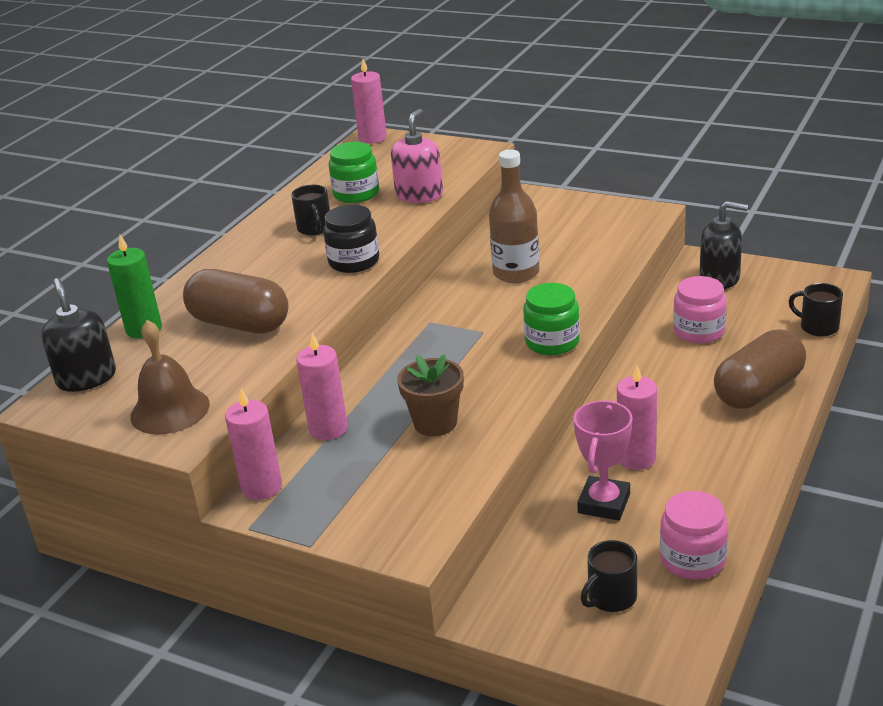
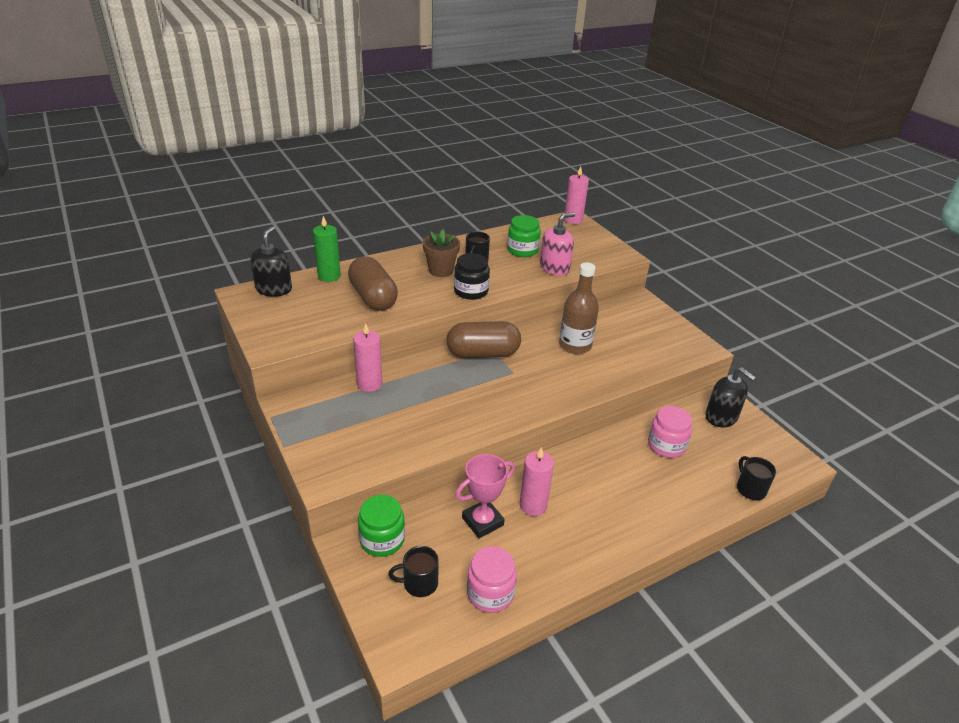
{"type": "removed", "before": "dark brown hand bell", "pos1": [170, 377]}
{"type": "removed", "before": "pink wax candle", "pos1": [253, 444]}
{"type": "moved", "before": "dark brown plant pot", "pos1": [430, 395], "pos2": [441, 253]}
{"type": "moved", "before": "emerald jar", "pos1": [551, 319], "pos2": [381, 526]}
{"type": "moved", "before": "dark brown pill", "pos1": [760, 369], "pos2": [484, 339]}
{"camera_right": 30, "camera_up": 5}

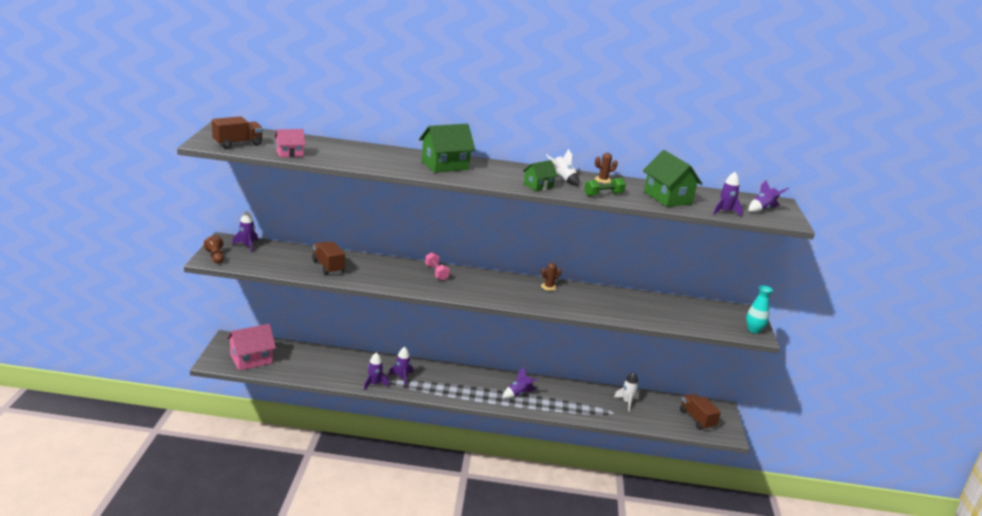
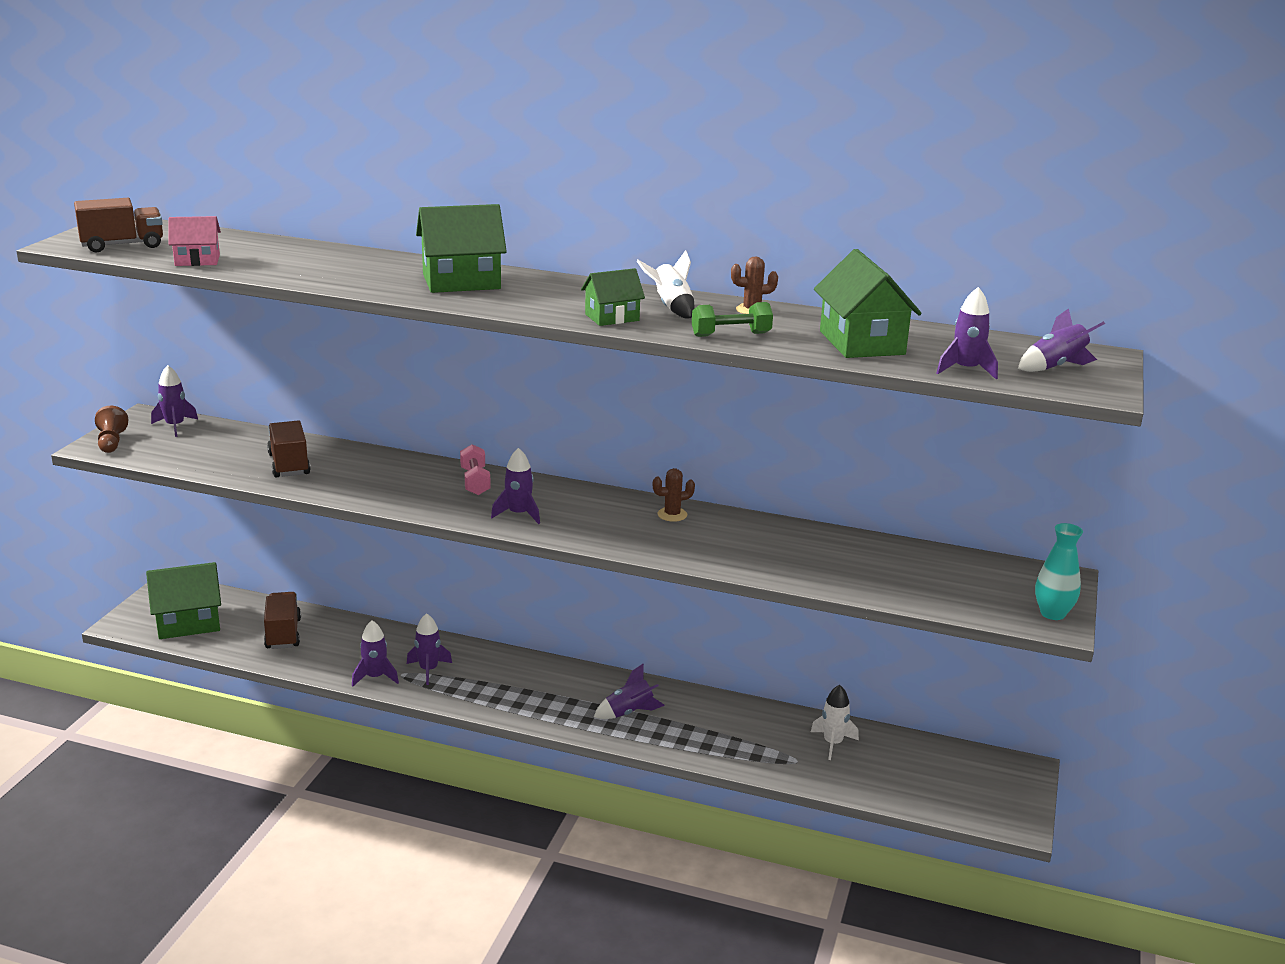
{"type": "added", "after": "royal purple toy rocket", "pos2": [515, 486]}
{"type": "moved", "before": "dark brown truck", "pos1": [700, 412], "pos2": [282, 620]}
{"type": "recoloured", "before": "pink cottage", "after": "emerald cottage", "pos1": [251, 347], "pos2": [183, 600]}
{"camera_right": 15, "camera_up": 0}

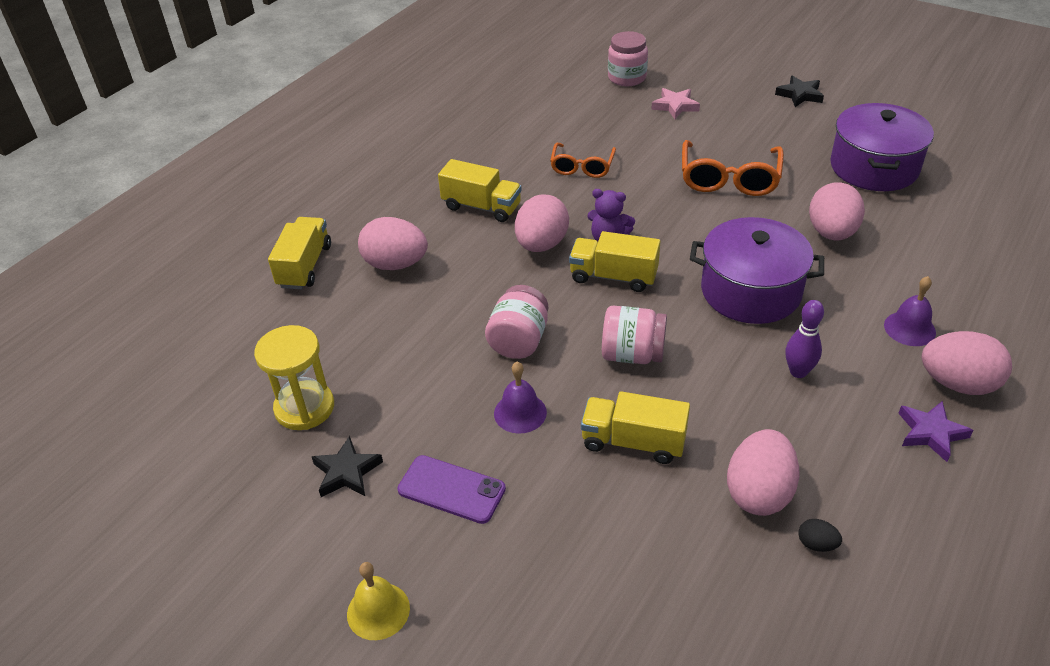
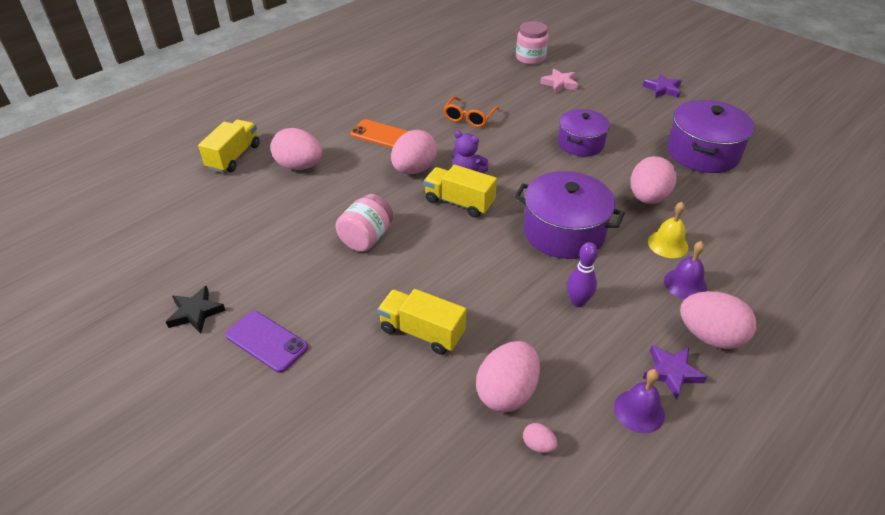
{"type": "removed", "before": "golden sandglass", "pos1": [294, 377]}
{"type": "removed", "before": "pink jar", "pos1": [634, 335]}
{"type": "moved", "before": "golden hand bell", "pos1": [378, 601], "pos2": [668, 230]}
{"type": "moved", "before": "royal purple hand bell", "pos1": [520, 398], "pos2": [639, 401]}
{"type": "replaced", "before": "golden truck", "after": "bright orange mobile phone", "pos1": [480, 190], "pos2": [379, 133]}
{"type": "replaced", "before": "bright orange spectacles", "after": "royal purple stockpot", "pos1": [733, 168], "pos2": [584, 132]}
{"type": "recoloured", "before": "black star", "after": "royal purple star", "pos1": [799, 91], "pos2": [662, 85]}
{"type": "recoloured", "before": "black toy egg", "after": "pink toy egg", "pos1": [820, 535], "pos2": [540, 438]}
{"camera_right": 10, "camera_up": 0}

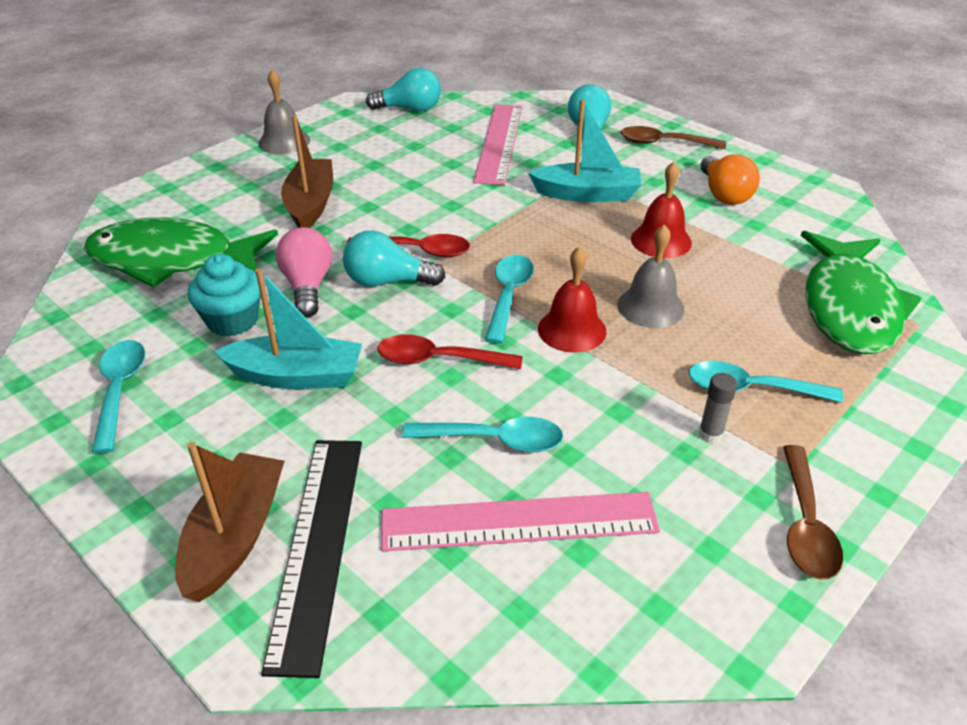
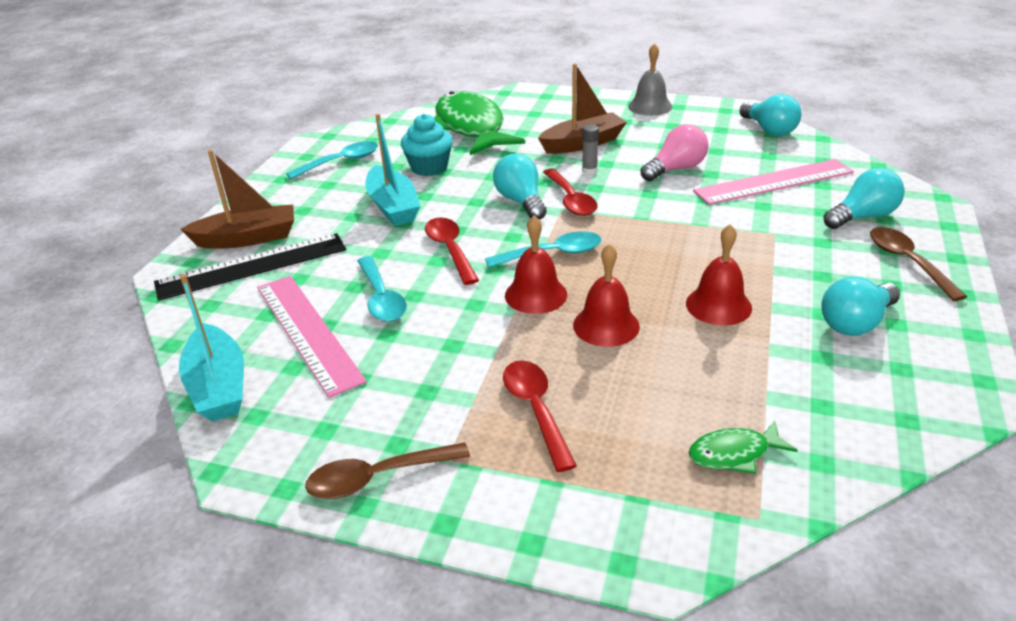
{"type": "moved", "before": "pink light bulb", "pos1": [304, 272], "pos2": [675, 152]}
{"type": "moved", "before": "aqua boat", "pos1": [585, 150], "pos2": [211, 348]}
{"type": "moved", "before": "grey glue stick", "pos1": [718, 408], "pos2": [590, 149]}
{"type": "recoloured", "before": "grey hand bell", "after": "scarlet hand bell", "pos1": [650, 276], "pos2": [606, 295]}
{"type": "recoloured", "before": "aqua teaspoon", "after": "scarlet teaspoon", "pos1": [765, 382], "pos2": [540, 416]}
{"type": "recoloured", "before": "bright orange light bulb", "after": "aqua light bulb", "pos1": [730, 180], "pos2": [860, 306]}
{"type": "resized", "before": "emerald toy fish", "pos1": [861, 292], "pos2": [743, 447], "scale": 0.44}
{"camera_right": 65, "camera_up": -5}

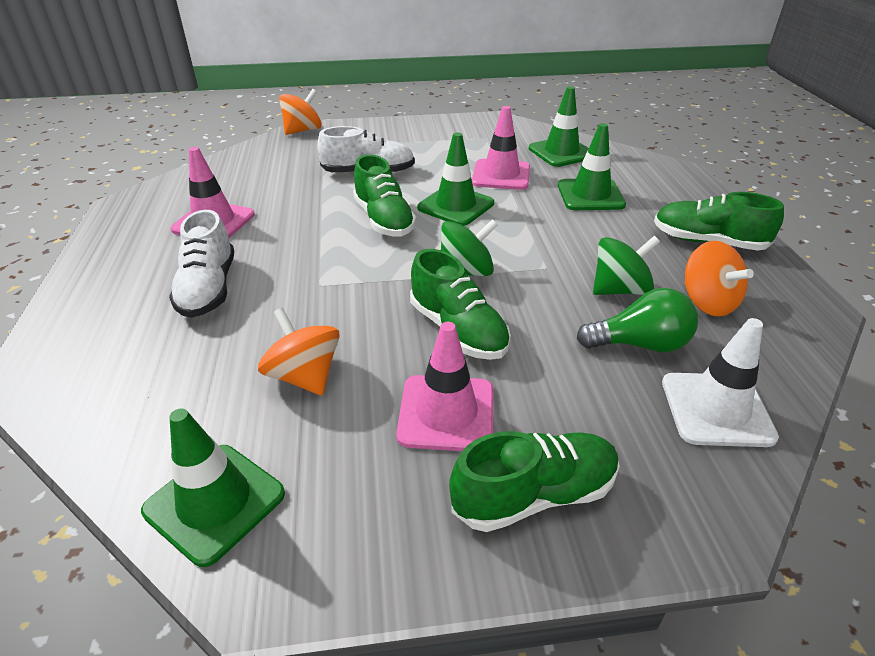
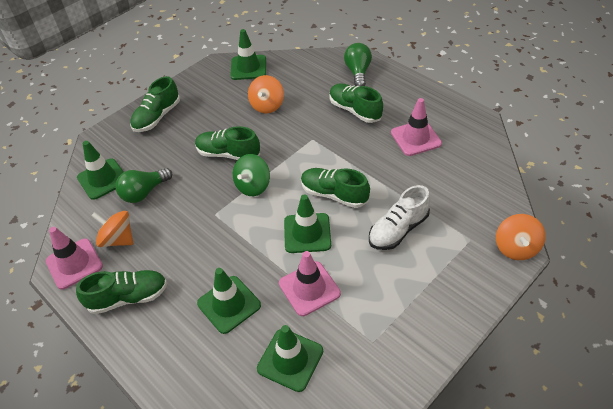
{"type": "removed", "before": "emerald toy top", "pos1": [626, 265]}
{"type": "added", "after": "emerald light bulb", "pos2": [358, 64]}
{"type": "moved", "before": "pink safety cone", "pos1": [445, 386], "pos2": [74, 258]}
{"type": "recoloured", "before": "snow-white lace-up shoe", "after": "emerald lace-up shoe", "pos1": [201, 264], "pos2": [356, 103]}
{"type": "recoloured", "before": "snow-white safety cone", "after": "emerald safety cone", "pos1": [720, 382], "pos2": [100, 170]}
{"type": "turned", "before": "bright orange toy top", "pos1": [299, 351], "pos2": [266, 94], "turn": 90}
{"camera_right": 145, "camera_up": 10}

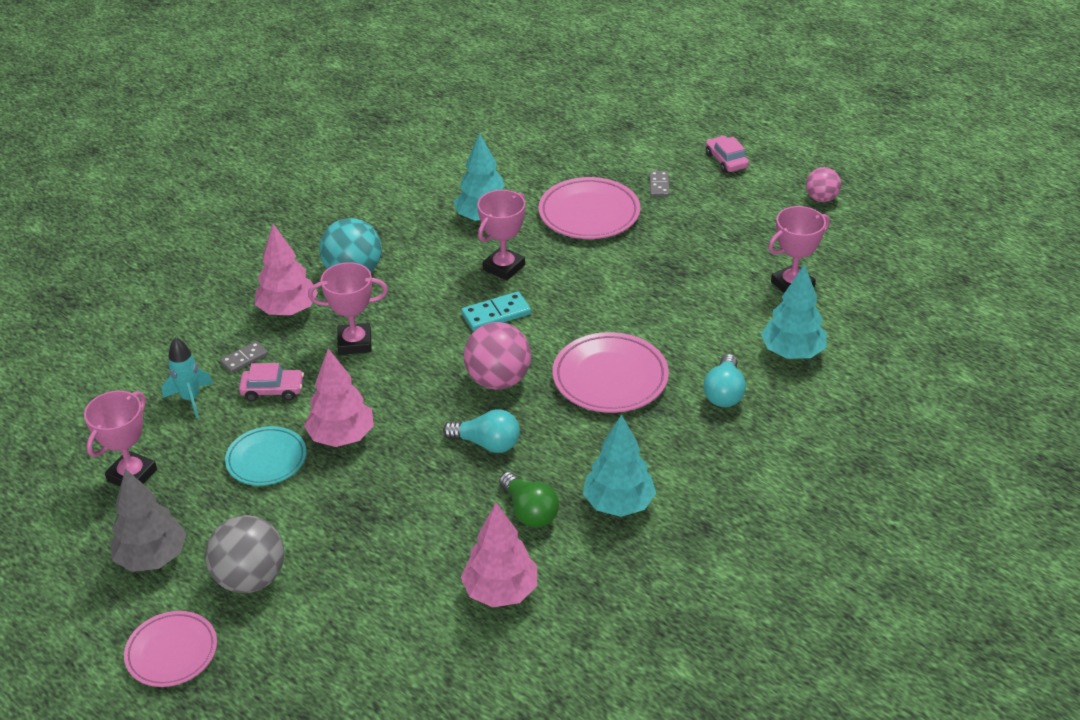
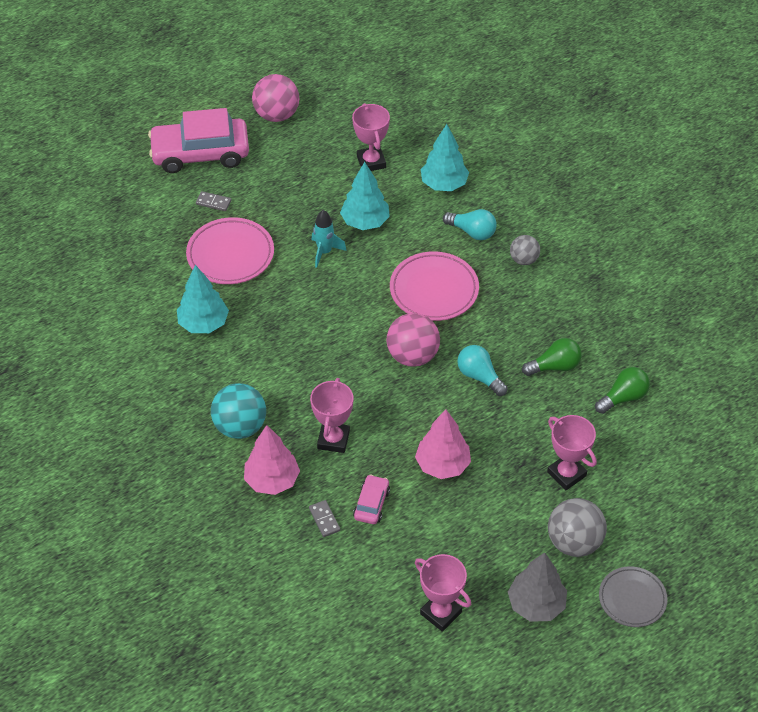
{"type": "removed", "before": "aqua dinner plate", "pos1": [266, 456]}
{"type": "removed", "before": "aqua domino tile", "pos1": [496, 311]}
{"type": "added", "after": "grey play ball", "pos2": [525, 250]}
{"type": "moved", "before": "aqua toy rocket", "pos1": [187, 377], "pos2": [329, 239]}
{"type": "moved", "before": "pink trophy", "pos1": [501, 235], "pos2": [572, 452]}
{"type": "moved", "before": "aqua fir tree", "pos1": [619, 465], "pos2": [365, 196]}
{"type": "replaced", "before": "pink fir tree", "after": "emerald light bulb", "pos1": [499, 555], "pos2": [622, 390]}
{"type": "recoloured", "before": "pink dinner plate", "after": "grey dinner plate", "pos1": [170, 649], "pos2": [633, 596]}
{"type": "turned", "before": "aqua light bulb", "pos1": [481, 431], "pos2": [482, 370], "turn": -75}
{"type": "resized", "before": "pink car", "pos1": [727, 154], "pos2": [198, 140], "scale": 2.19}
{"type": "resized", "before": "pink play ball", "pos1": [823, 184], "pos2": [275, 98], "scale": 1.68}
{"camera_right": -75, "camera_up": 10}

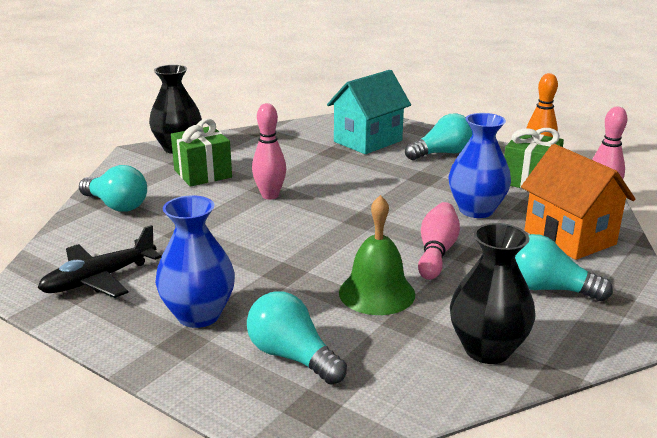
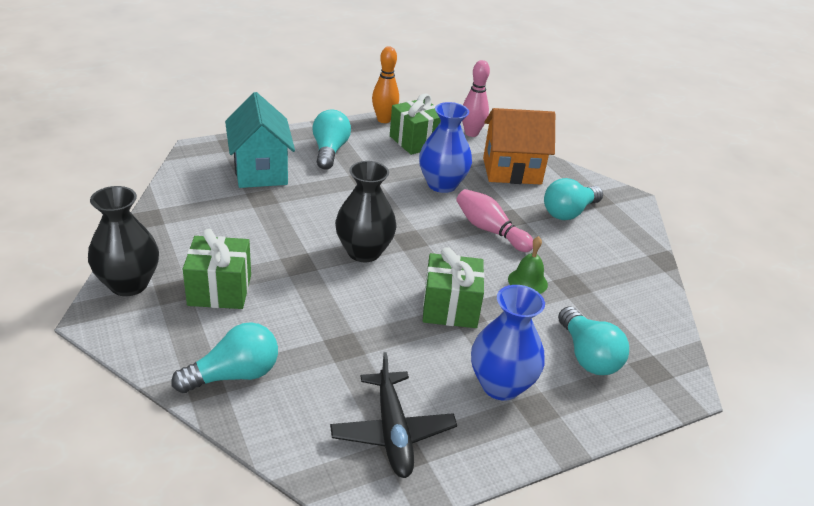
{"type": "removed", "before": "pink bowling pin", "pos1": [269, 151]}
{"type": "added", "after": "emerald gift", "pos2": [454, 287]}
{"type": "moved", "before": "black vase", "pos1": [492, 293], "pos2": [366, 211]}
{"type": "turned", "before": "aqua light bulb", "pos1": [297, 337], "pos2": [593, 341], "turn": -90}
{"type": "resized", "before": "emerald hand bell", "pos1": [377, 255], "pos2": [528, 265], "scale": 0.63}
{"camera_right": -65, "camera_up": 10}

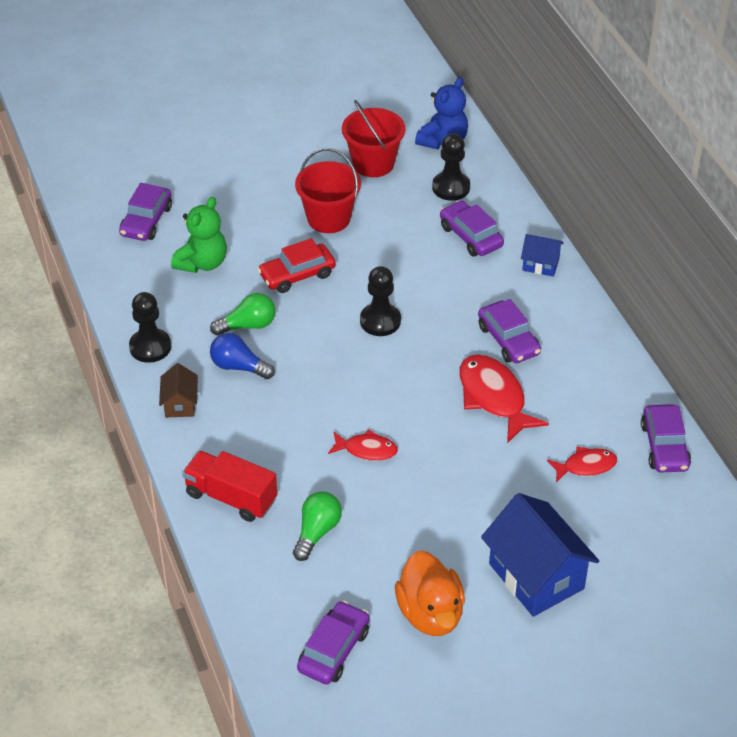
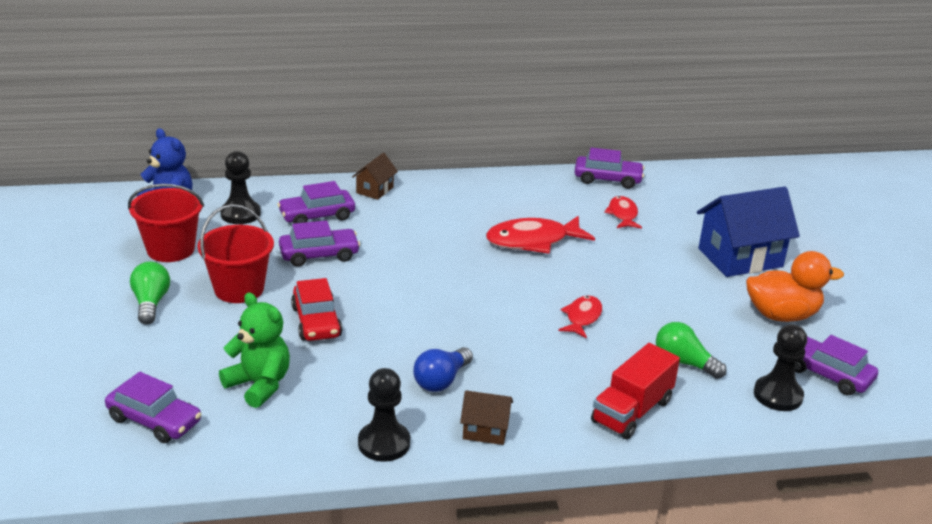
{"type": "moved", "before": "emerald light bulb", "pos1": [242, 314], "pos2": [150, 293]}
{"type": "moved", "before": "black game pawn", "pos1": [380, 301], "pos2": [780, 368]}
{"type": "moved", "before": "royal purple car", "pos1": [509, 331], "pos2": [319, 243]}
{"type": "recoloured", "before": "blue cottage", "after": "dark brown cottage", "pos1": [542, 255], "pos2": [375, 176]}
{"camera_right": -80, "camera_up": -15}

